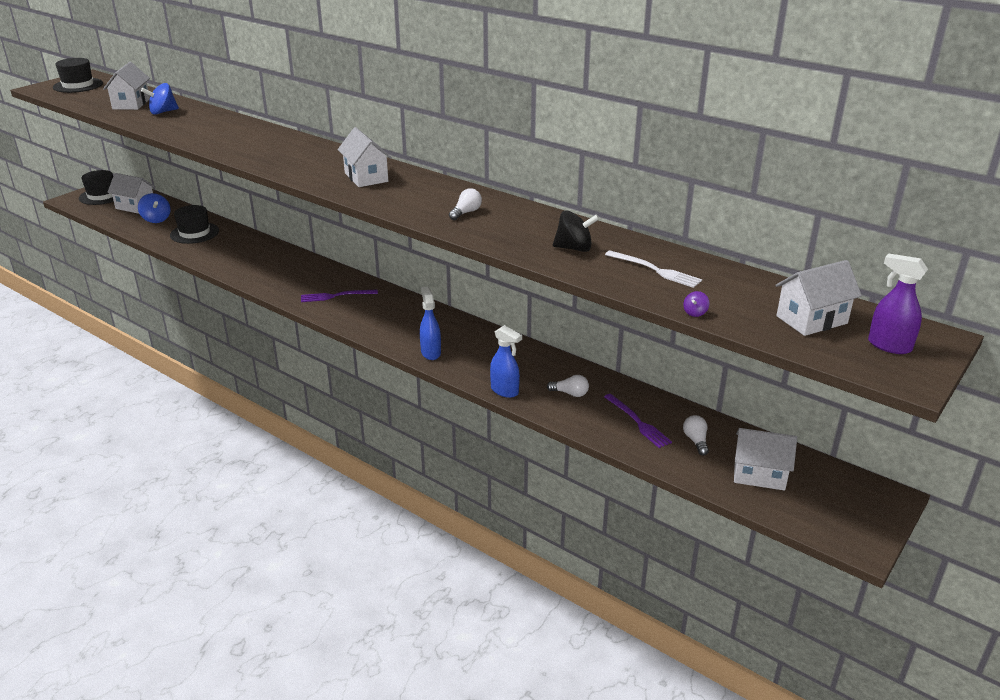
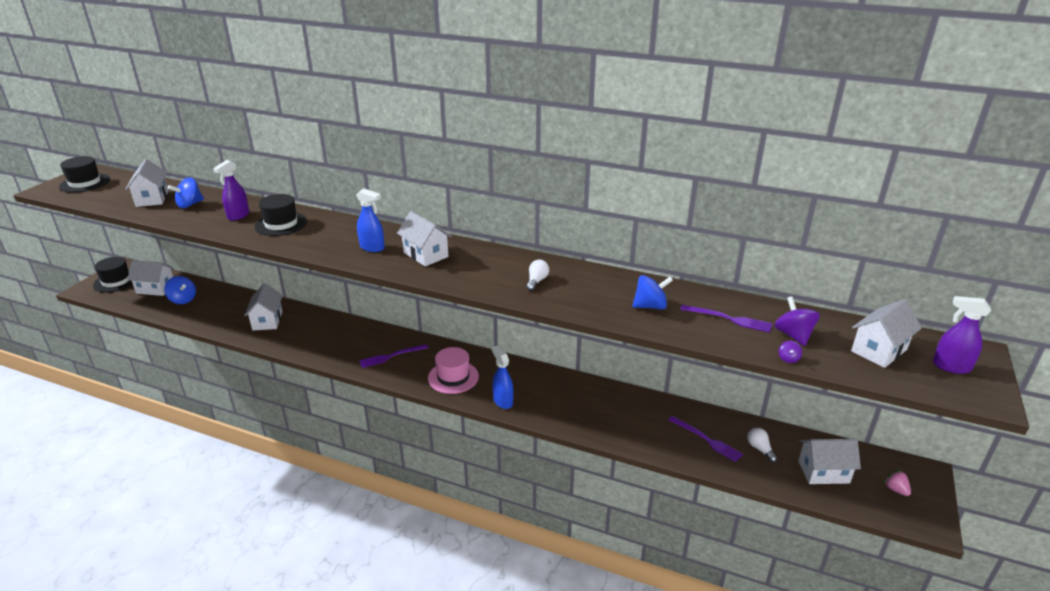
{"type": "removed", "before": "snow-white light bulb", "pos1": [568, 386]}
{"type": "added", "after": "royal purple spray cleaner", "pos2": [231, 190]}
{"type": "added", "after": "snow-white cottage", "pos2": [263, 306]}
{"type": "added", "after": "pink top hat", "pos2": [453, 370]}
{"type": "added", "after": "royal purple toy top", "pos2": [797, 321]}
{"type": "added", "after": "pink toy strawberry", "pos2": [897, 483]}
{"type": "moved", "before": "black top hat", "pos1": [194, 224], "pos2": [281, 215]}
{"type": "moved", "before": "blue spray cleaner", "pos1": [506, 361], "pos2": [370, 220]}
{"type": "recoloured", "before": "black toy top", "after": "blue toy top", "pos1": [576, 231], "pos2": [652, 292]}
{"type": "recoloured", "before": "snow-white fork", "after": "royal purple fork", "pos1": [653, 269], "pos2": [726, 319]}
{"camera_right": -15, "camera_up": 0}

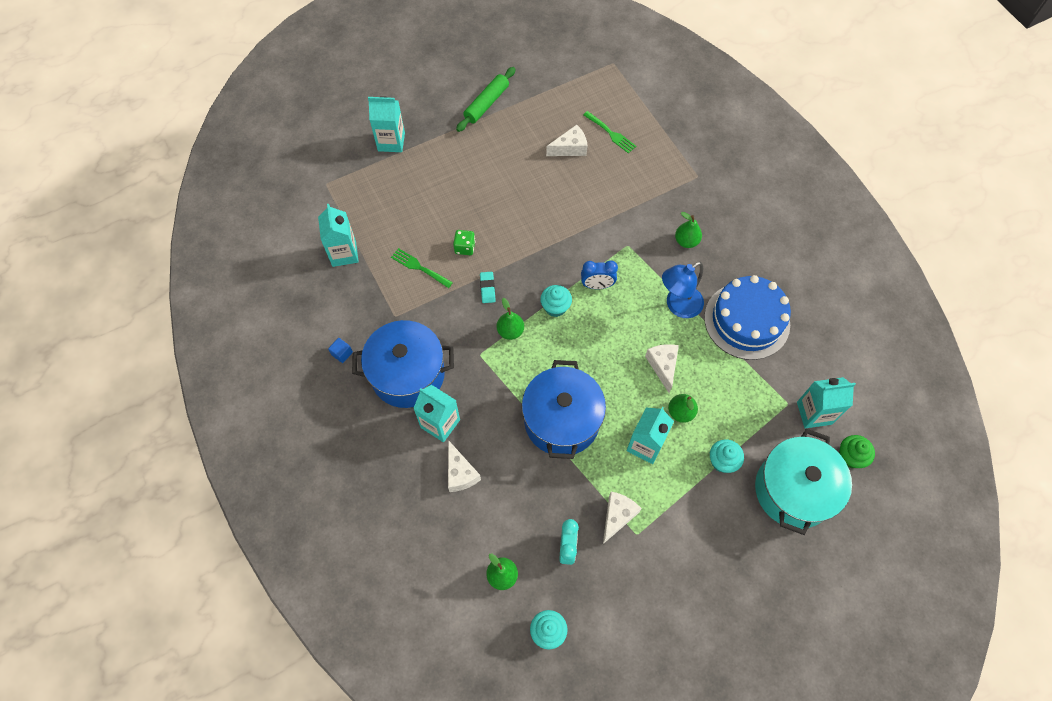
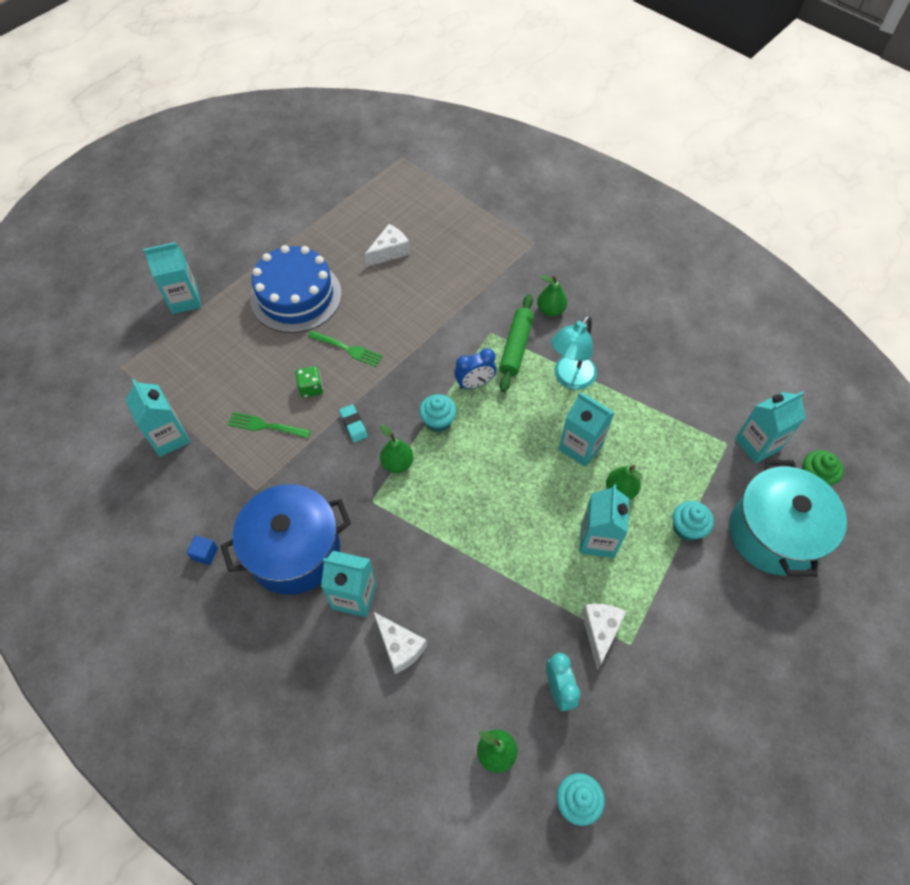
{"type": "removed", "before": "blue stockpot", "pos1": [564, 409]}
{"type": "moved", "before": "emerald rolling pin", "pos1": [486, 99], "pos2": [516, 343]}
{"type": "moved", "before": "emerald fork", "pos1": [609, 132], "pos2": [345, 349]}
{"type": "moved", "before": "blue cake", "pos1": [747, 317], "pos2": [296, 289]}
{"type": "replaced", "before": "snow-white piece of cheese", "after": "aqua milk carton", "pos1": [662, 368], "pos2": [587, 429]}
{"type": "recoloured", "before": "blue desk lamp", "after": "aqua desk lamp", "pos1": [683, 290], "pos2": [574, 353]}
{"camera_right": -20, "camera_up": -5}

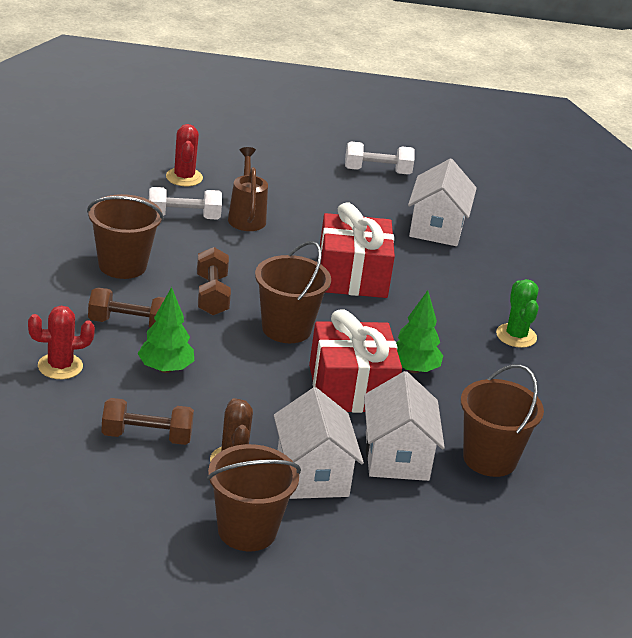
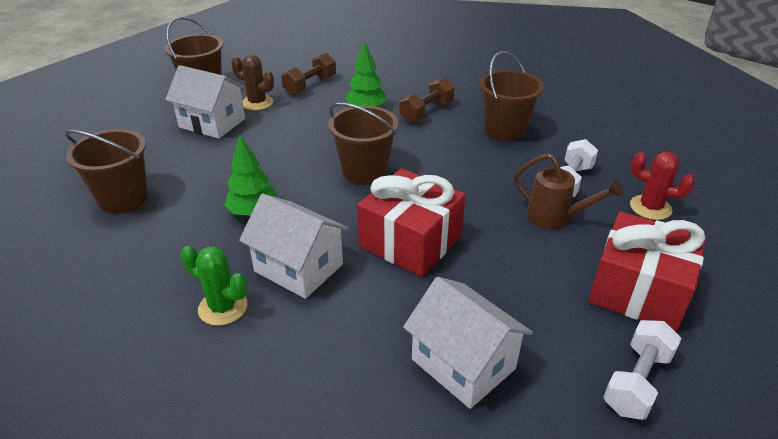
{"type": "removed", "before": "scarlet prickly plant", "pos1": [61, 342]}
{"type": "removed", "before": "dark brown dumbbell", "pos1": [214, 281]}
{"type": "moved", "before": "scarlet gift", "pos1": [355, 361], "pos2": [647, 272]}
{"type": "moved", "before": "snow-white cottage", "pos1": [404, 426], "pos2": [294, 246]}
{"camera_right": 130, "camera_up": 5}

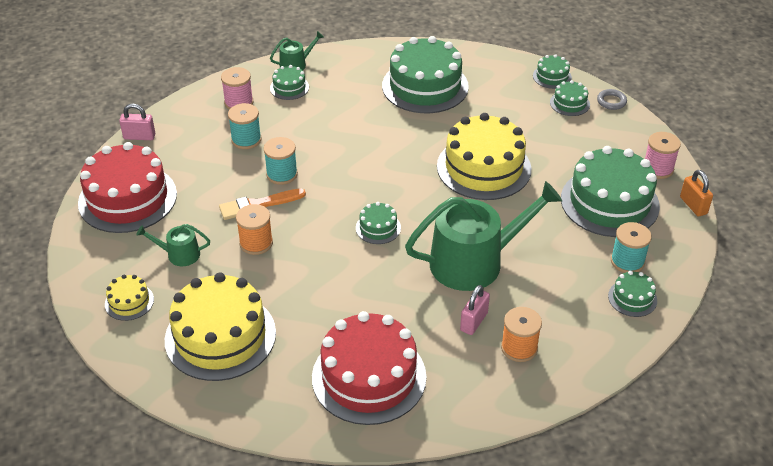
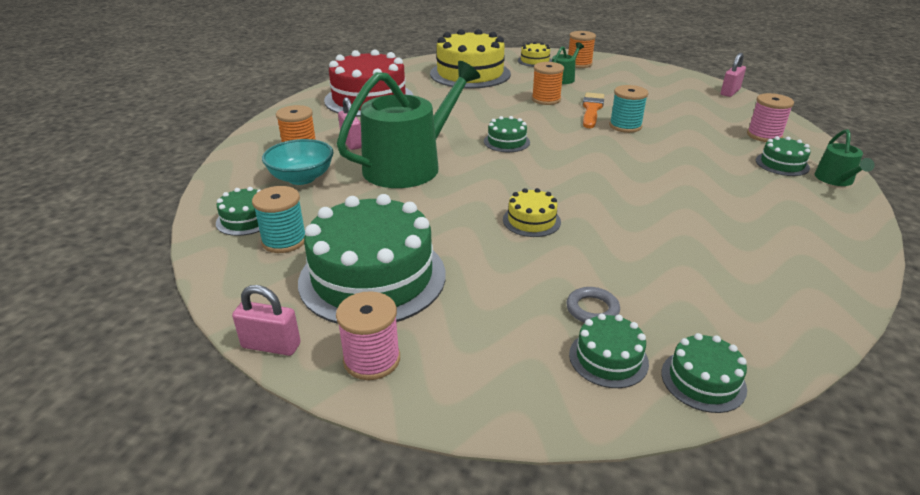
{"type": "removed", "before": "scarlet cake", "pos1": [127, 187]}
{"type": "removed", "before": "aqua spool", "pos1": [245, 126]}
{"type": "removed", "before": "emerald cake", "pos1": [425, 74]}
{"type": "added", "after": "aqua bowl", "pos2": [298, 162]}
{"type": "added", "after": "bright orange spool", "pos2": [582, 49]}
{"type": "moved", "before": "grey ring", "pos1": [612, 99], "pos2": [593, 305]}
{"type": "recoloured", "before": "bright orange padlock", "after": "pink padlock", "pos1": [696, 193], "pos2": [266, 320]}
{"type": "turned", "before": "emerald watering can", "pos1": [483, 236], "pos2": [408, 124], "turn": -150}
{"type": "resized", "before": "golden cake", "pos1": [484, 156], "pos2": [532, 212], "scale": 0.45}
{"camera_right": 125, "camera_up": -10}

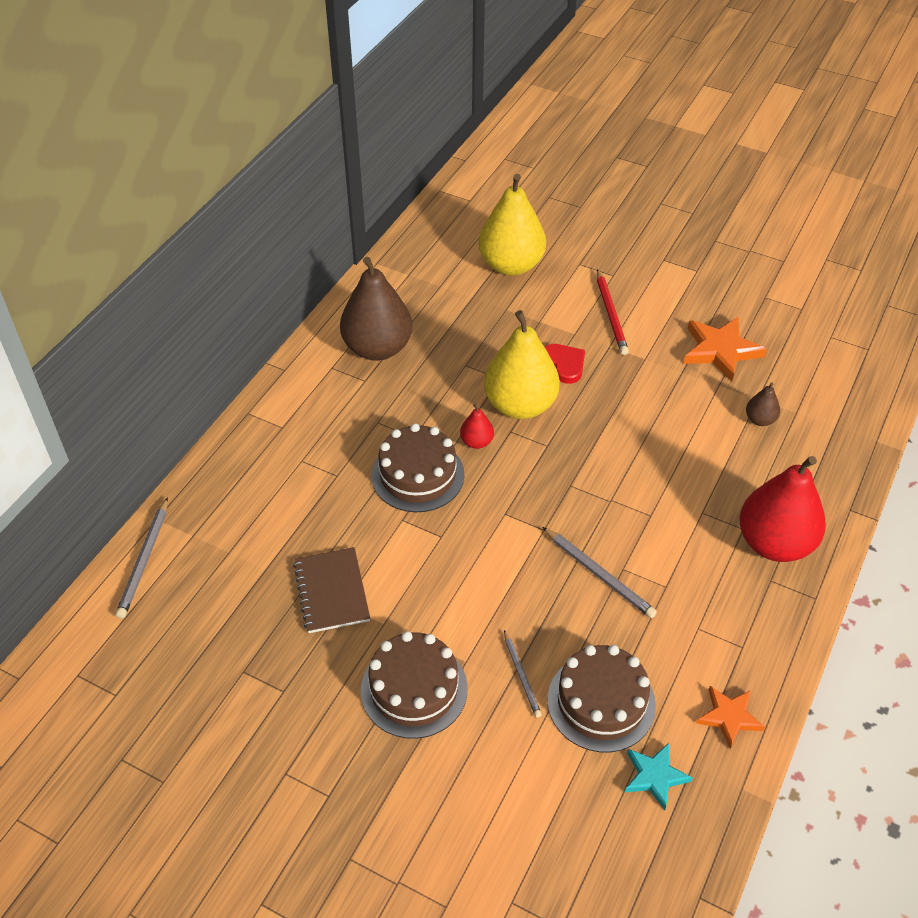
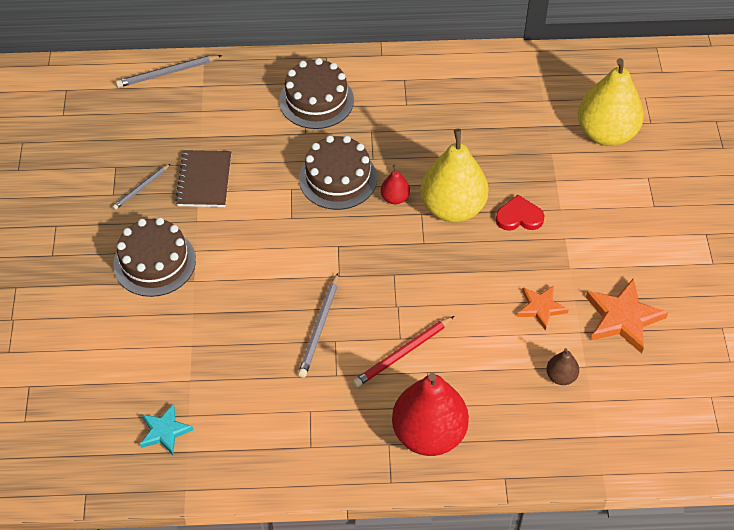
{"type": "removed", "before": "dark brown toy pear", "pos1": [376, 309]}
{"type": "moved", "before": "grey wooden pencil", "pos1": [523, 673], "pos2": [141, 187]}
{"type": "moved", "before": "dark brown cake", "pos1": [601, 698], "pos2": [316, 93]}
{"type": "moved", "before": "scarlet wooden pencil", "pos1": [613, 312], "pos2": [403, 351]}
{"type": "moved", "before": "bright orange star", "pos1": [730, 717], "pos2": [543, 308]}
{"type": "turned", "before": "dark brown notepad", "pos1": [331, 590], "pos2": [203, 178], "turn": -45}
{"type": "turned", "before": "scarlet love heart", "pos1": [565, 364], "pos2": [520, 213], "turn": -120}
{"camera_right": 60, "camera_up": 5}

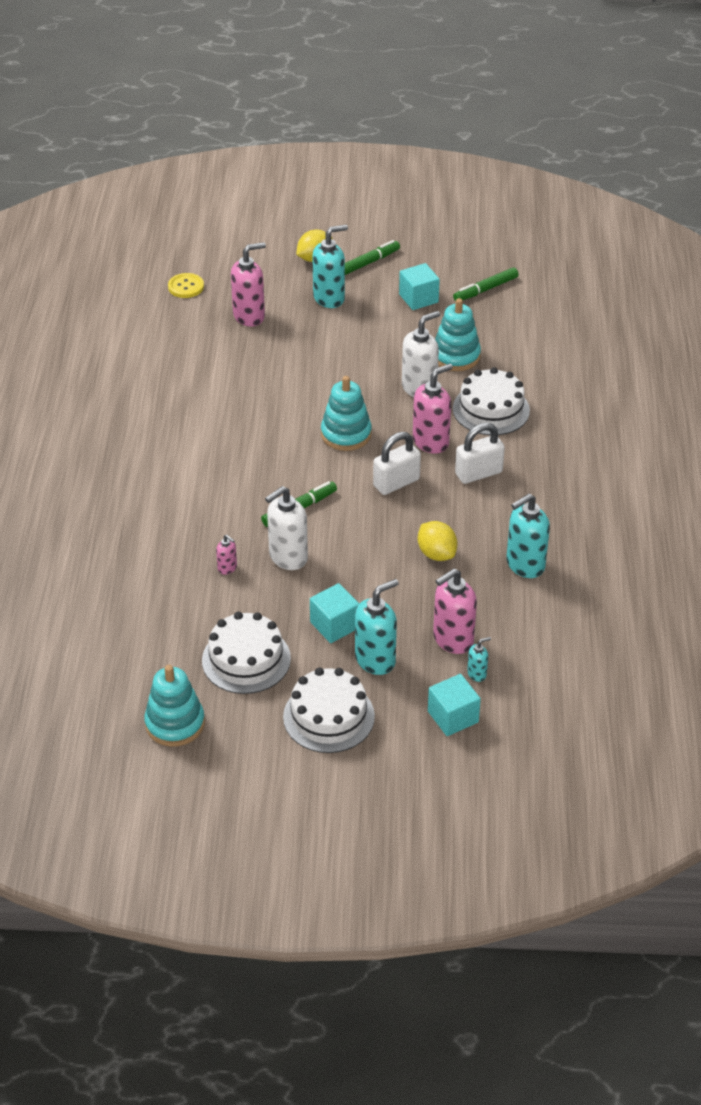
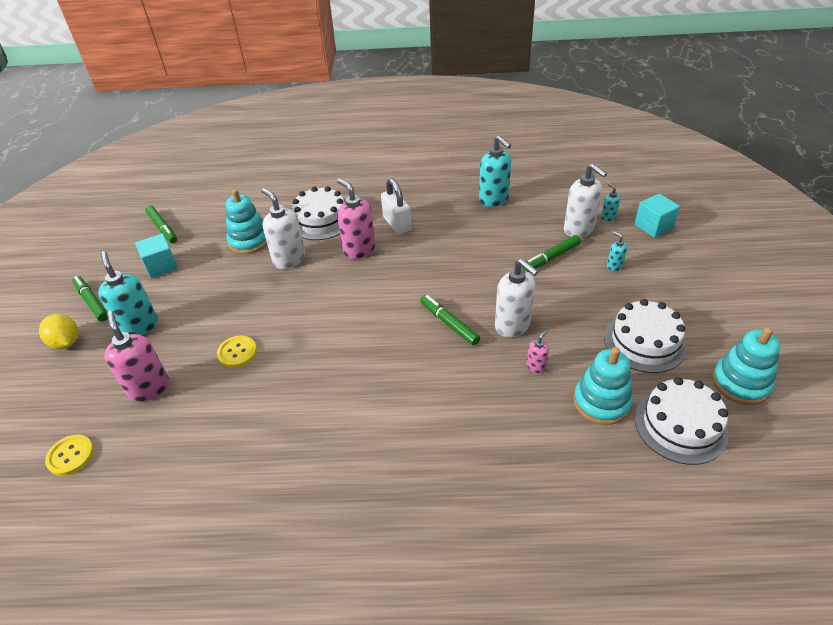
{"type": "removed", "before": "aqua solid cube", "pos1": [334, 613]}
{"type": "removed", "before": "snow-white padlock", "pos1": [397, 463]}
{"type": "removed", "before": "golden citrus fruit", "pos1": [437, 541]}
{"type": "added", "after": "golden shirt button", "pos2": [237, 352]}
{"type": "added", "after": "emerald felt pen", "pos2": [551, 253]}
{"type": "moved", "before": "snow-white cake", "pos1": [329, 710], "pos2": [682, 421]}
{"type": "moved", "before": "aqua ring stacker", "pos1": [346, 413], "pos2": [603, 386]}
{"type": "recoloured", "before": "pink pump bottle", "after": "snow-white pump bottle", "pos1": [455, 611], "pos2": [585, 200]}
{"type": "resized", "before": "aqua pump bottle", "pos1": [377, 627], "pos2": [617, 251], "scale": 0.49}
{"camera_right": -90, "camera_up": 0}

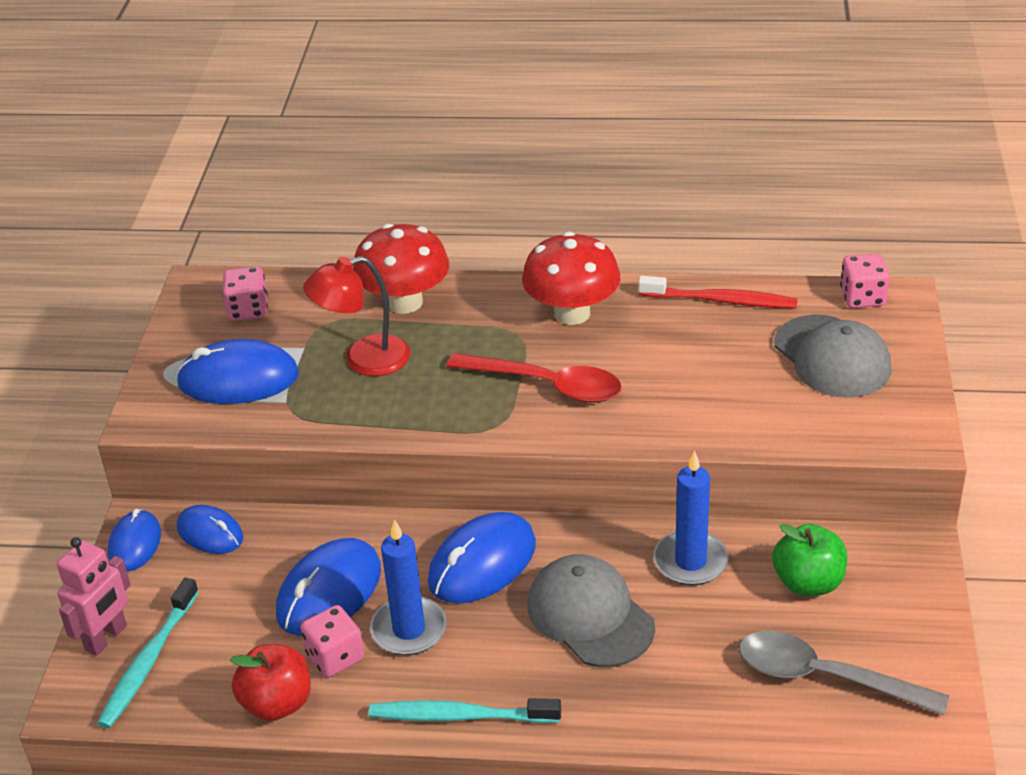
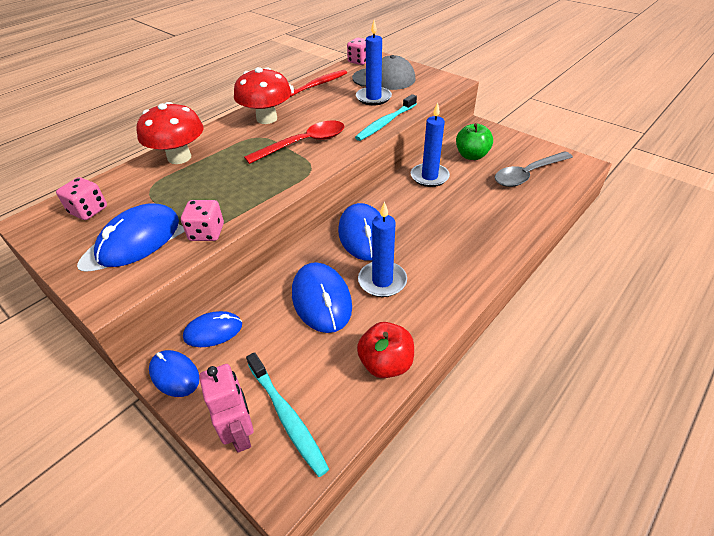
{"type": "removed", "before": "scarlet desk lamp", "pos1": [357, 316]}
{"type": "removed", "before": "grey peaked cap", "pos1": [591, 610]}
{"type": "added", "after": "blue wax candle", "pos2": [374, 62]}
{"type": "moved", "before": "pink dice", "pos1": [332, 641], "pos2": [202, 220]}
{"type": "moved", "before": "aqua dental brush", "pos1": [465, 710], "pos2": [386, 117]}
{"camera_right": -55, "camera_up": 5}

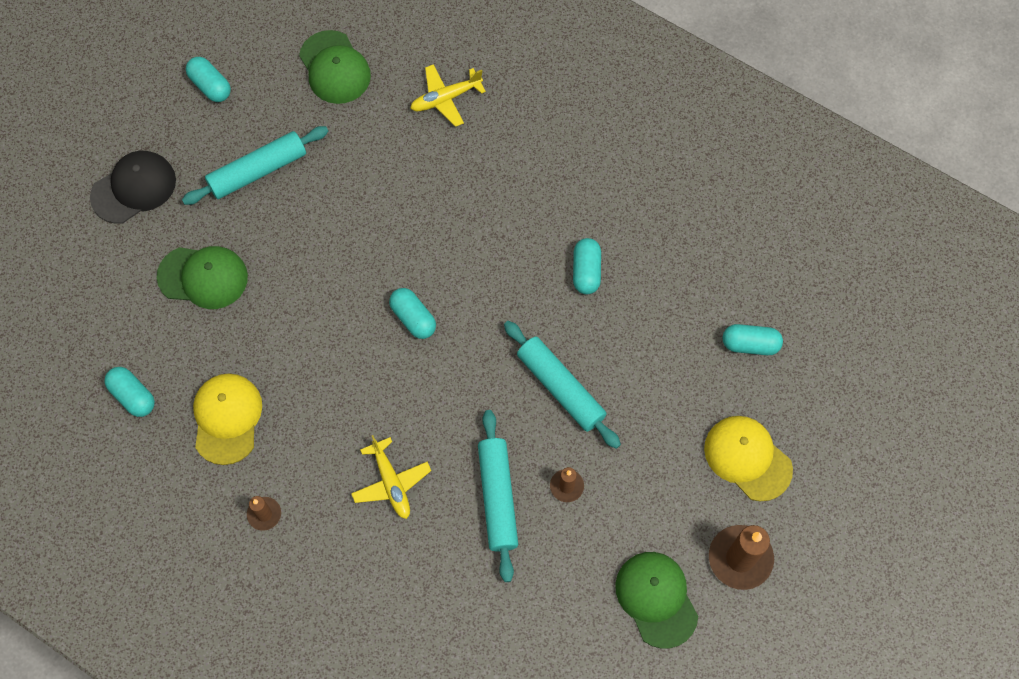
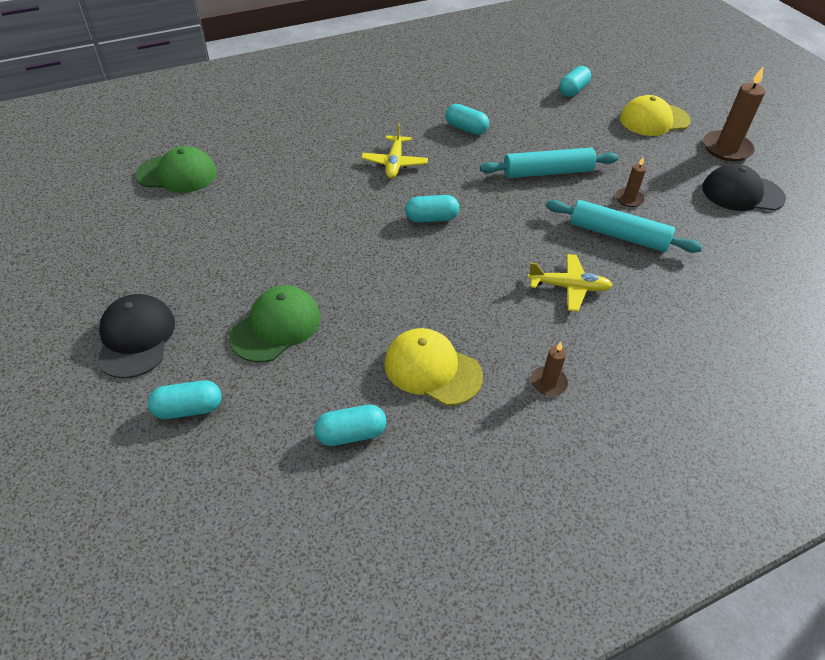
{"type": "removed", "before": "aqua rolling pin", "pos1": [255, 165]}
{"type": "moved", "before": "aqua pill", "pos1": [208, 79], "pos2": [185, 399]}
{"type": "moved", "before": "golden plane", "pos1": [448, 95], "pos2": [394, 151]}
{"type": "recoloured", "before": "emerald peaked cap", "after": "black peaked cap", "pos1": [656, 600], "pos2": [744, 187]}
{"camera_right": -60, "camera_up": -20}

